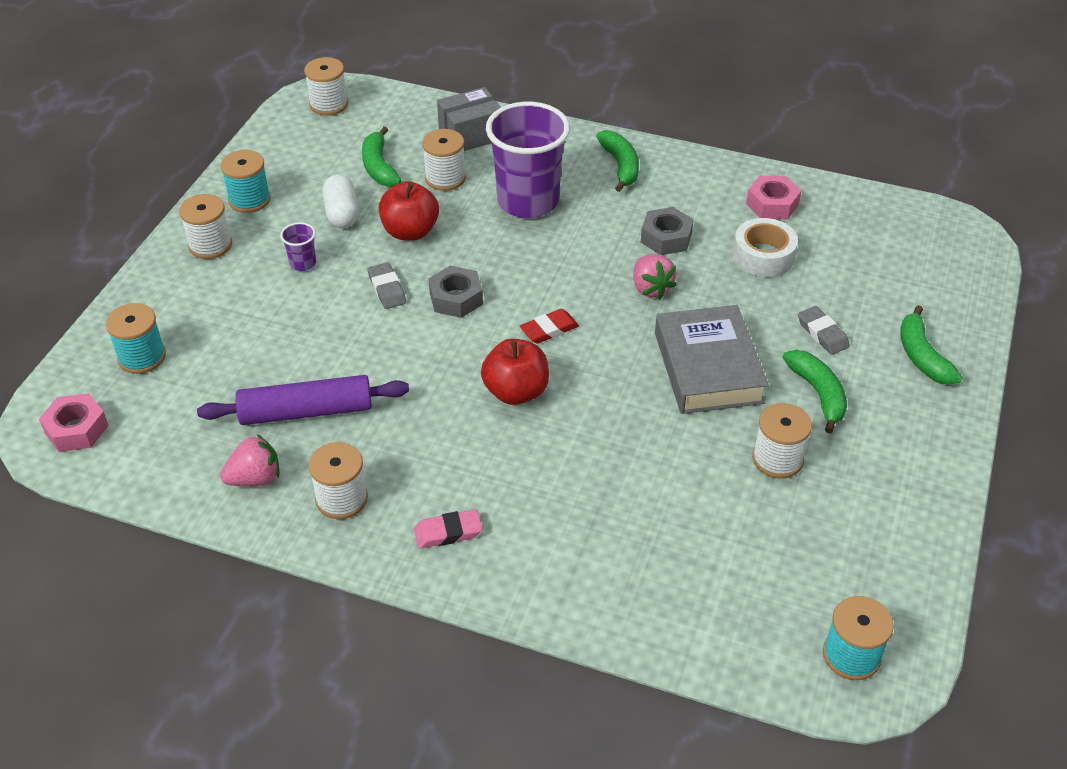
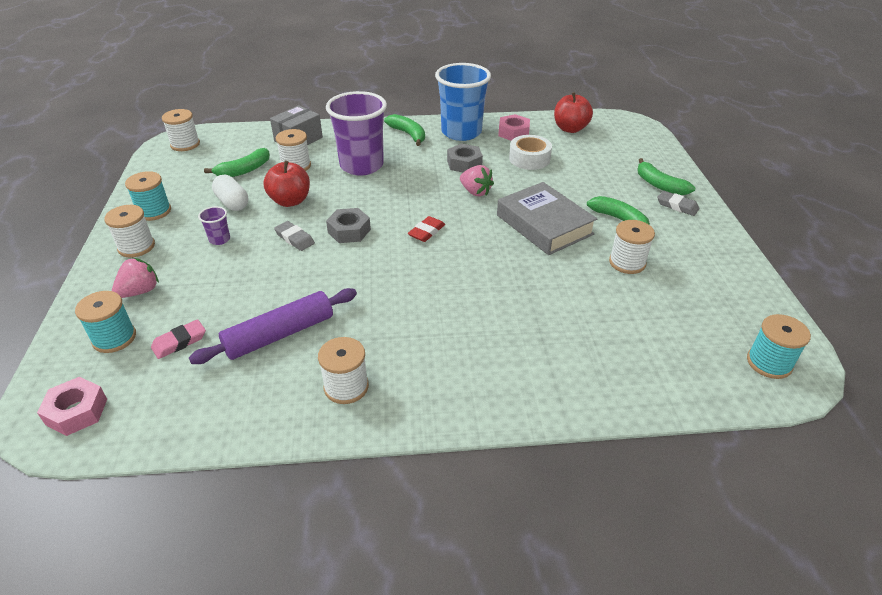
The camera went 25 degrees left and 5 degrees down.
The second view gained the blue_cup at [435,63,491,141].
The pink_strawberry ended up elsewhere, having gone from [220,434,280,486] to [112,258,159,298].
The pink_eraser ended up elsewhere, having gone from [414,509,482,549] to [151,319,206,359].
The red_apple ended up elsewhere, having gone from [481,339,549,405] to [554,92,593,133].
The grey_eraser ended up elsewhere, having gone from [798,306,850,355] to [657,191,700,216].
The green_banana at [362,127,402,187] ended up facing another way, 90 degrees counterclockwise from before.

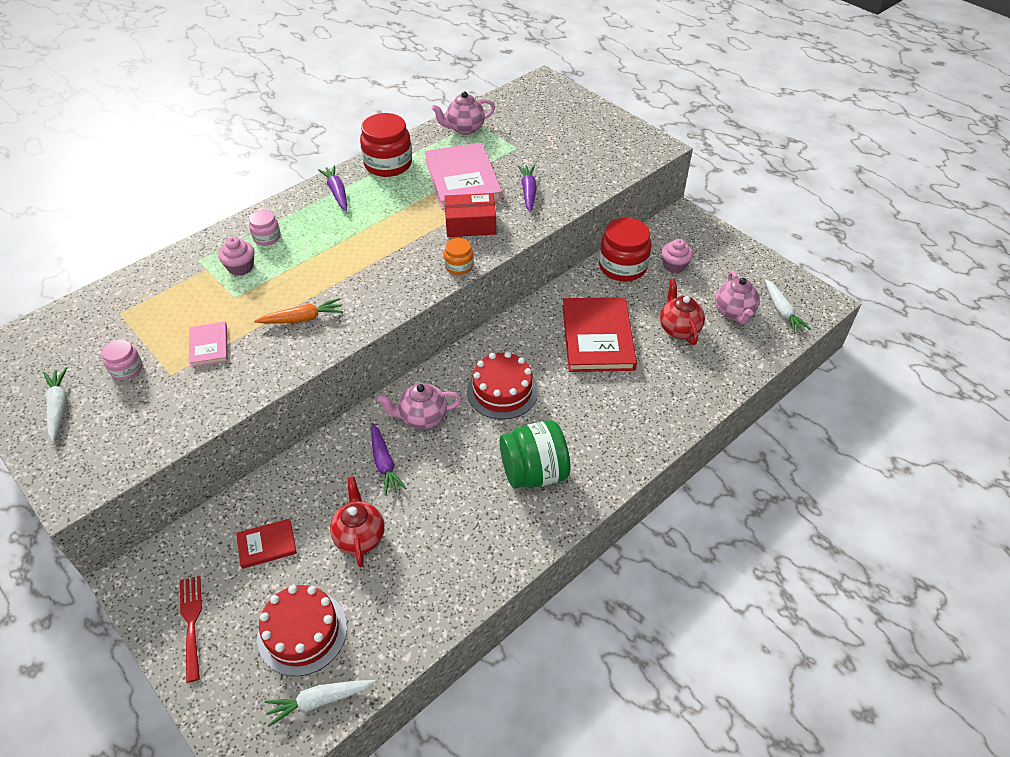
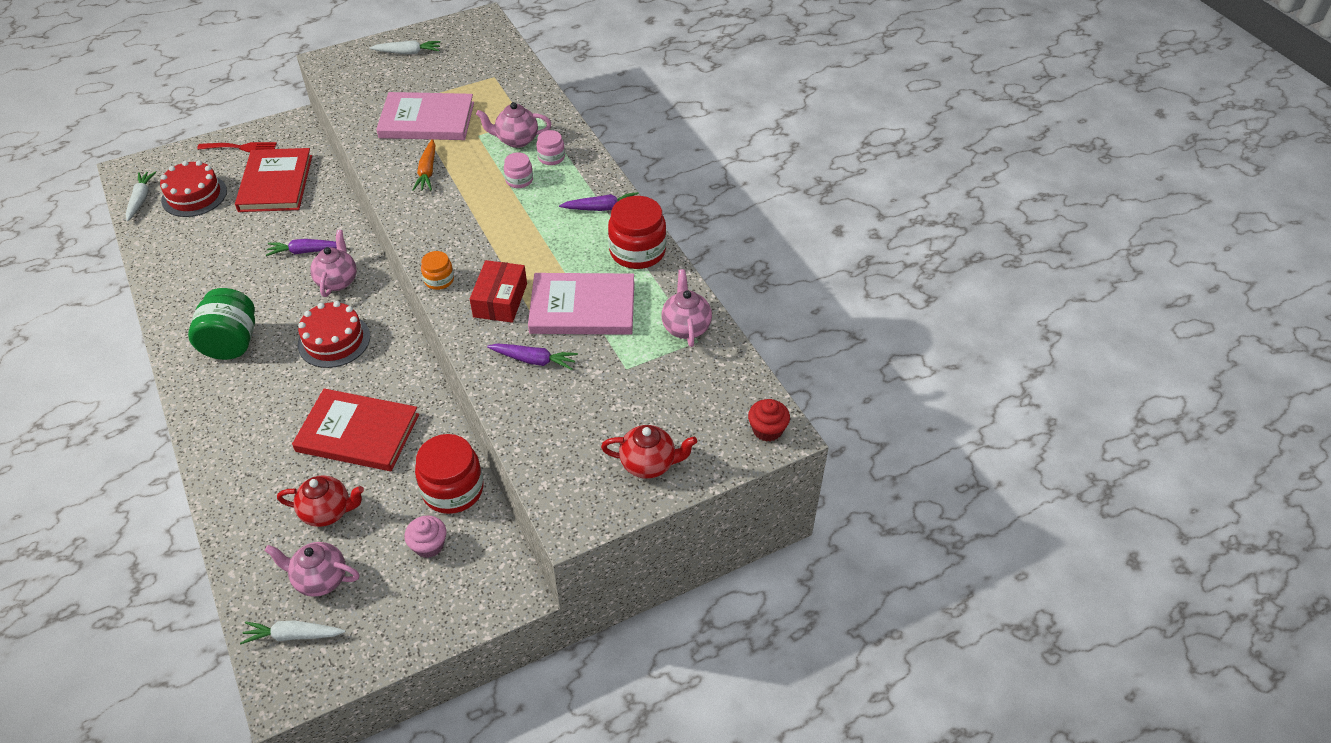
The camera went 105 degrees right and 0 degrees up.
The second view gained the red_cupcake at [748,399,790,442].
The pink_jar ended up elsewhere, having gone from [102,339,143,380] to [504,153,533,188].
The red_teapot ended up elsewhere, having gone from [330,476,385,568] to [601,425,697,479].
Where the pink_cupcake stood at [218,237,254,276], the pink_teapot came to stand at [476,102,551,148].
The size of the pink_book at [189,322,228,367] changed by a factor of 2.05.
The size of the red_book at [236,518,297,569] changed by a factor of 2.05.

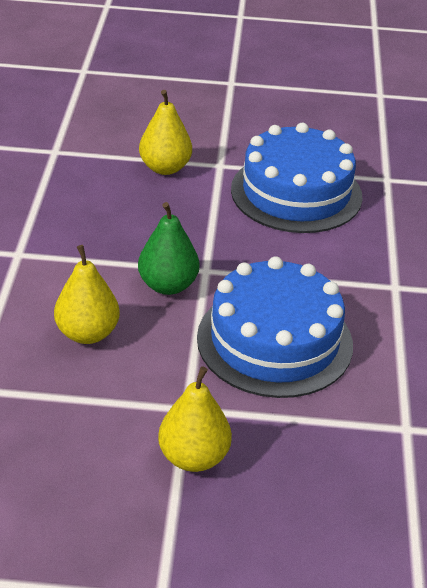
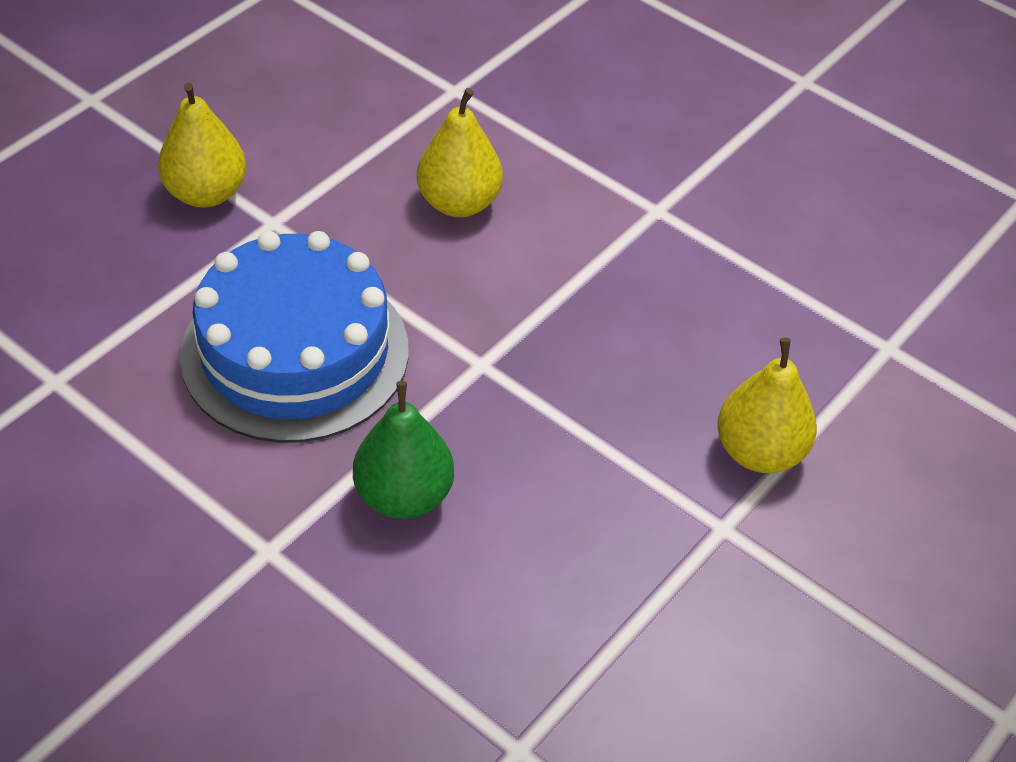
The camera went 125 degrees right and 10 degrees up.
The second view lost the blue_cake at [231,123,363,233].
The green_pear ended up elsewhere, having gone from [138,202,199,295] to [353,381,454,519].

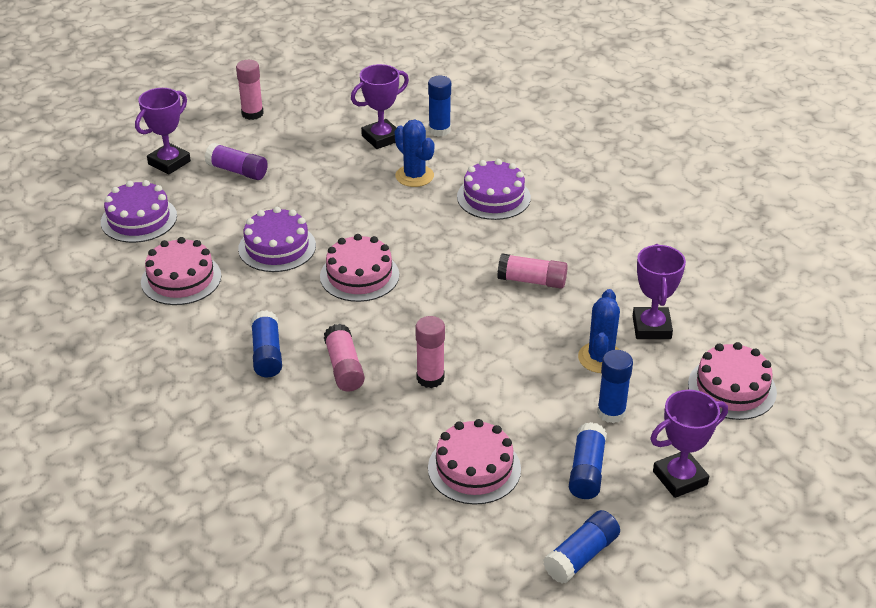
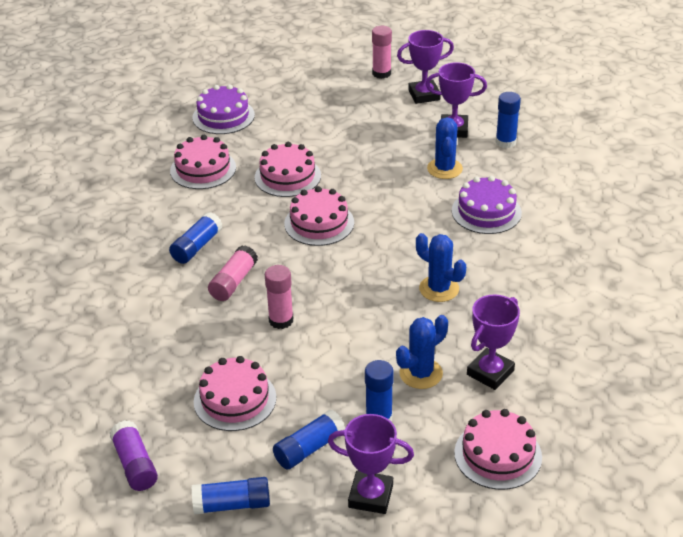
The camera went 40 degrees right and 0 degrees up.
The purple_trophy ended up elsewhere, having gone from [135,88,191,175] to [397,30,454,104].
The purple_glue_stick ended up elsewhere, having gone from [205,143,268,180] to [109,420,158,491].
Where the pink_glue_stick stood at [497,254,568,289], the blue_cactus came to stand at [416,233,466,302].
What was the purple_cake at [238,207,316,272] turned into the pink_cake at [255,142,321,197].

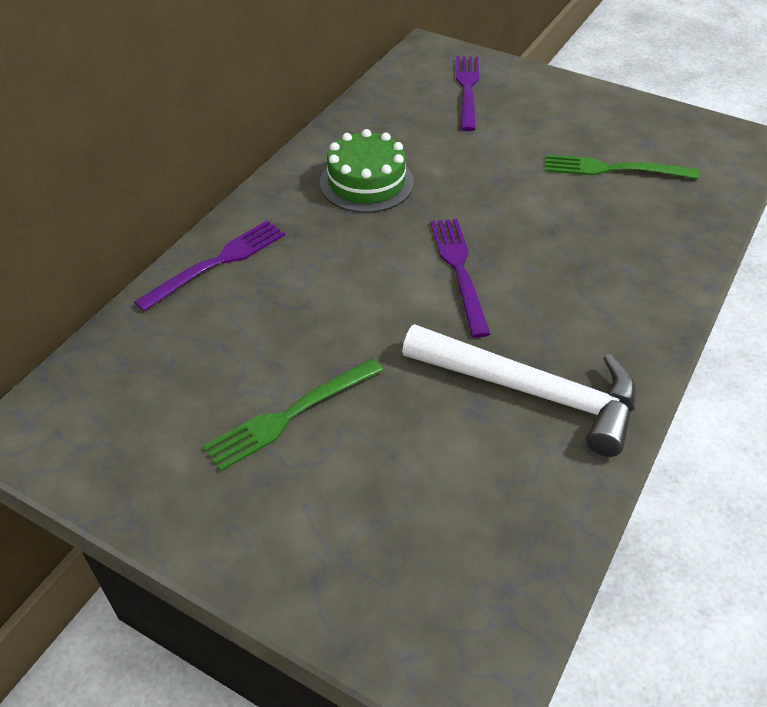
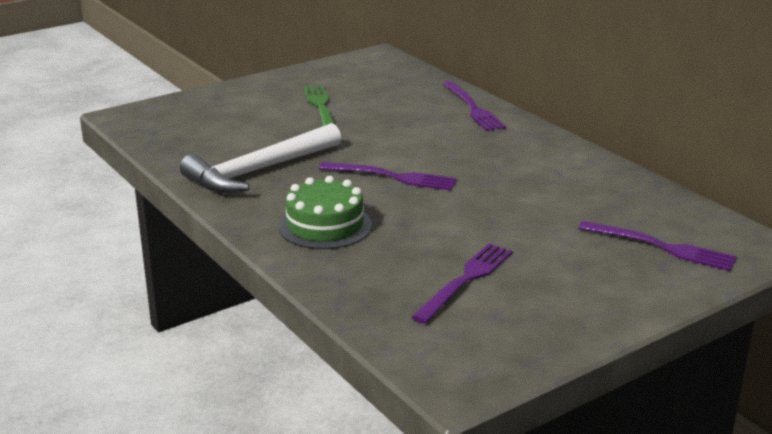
The camera went 115 degrees right and 20 degrees down.
The green_cake ended up elsewhere, having gone from [320,129,414,213] to [278,176,372,249].
What was the green_fork at [545,154,699,179] turned into the purple_fork at [411,243,513,324].

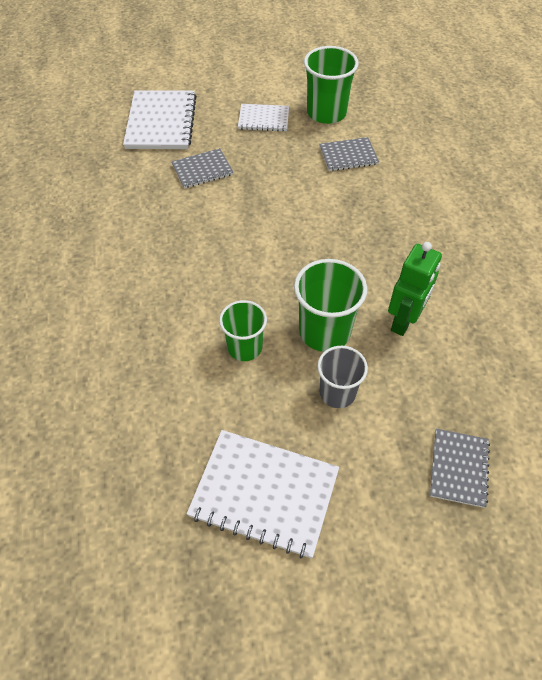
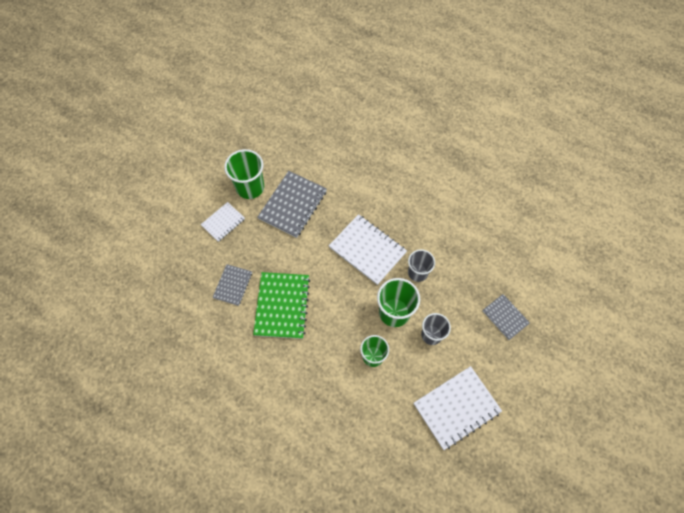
The camera went 50 degrees left and 10 degrees up.
The second view gained the green_notebook at [253,272,310,339].
The white_notebook ended up elsewhere, having gone from [123,90,197,149] to [329,214,407,285].
Where the green_robot stood at [388,242,442,336], the grey_cup came to stand at [408,249,435,282].
The size of the grey_notebook at [319,137,379,171] changed by a factor of 1.72.

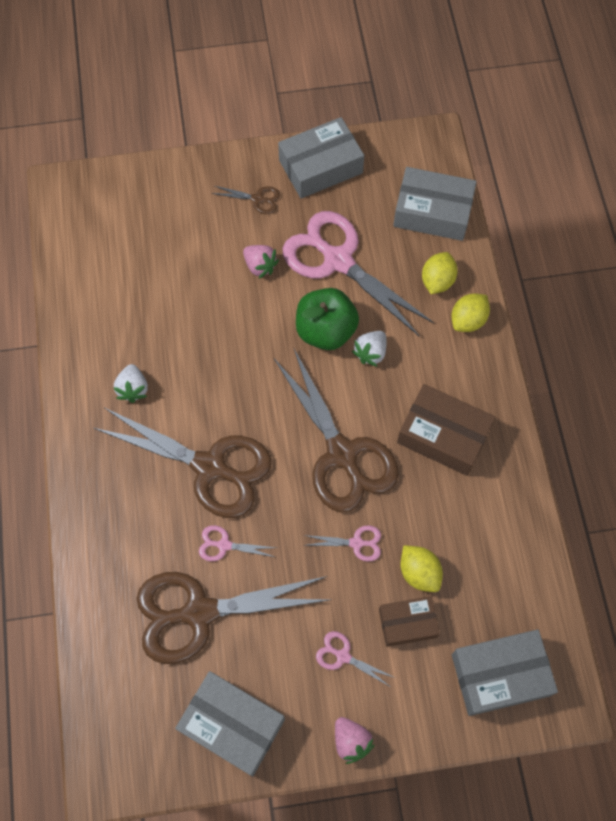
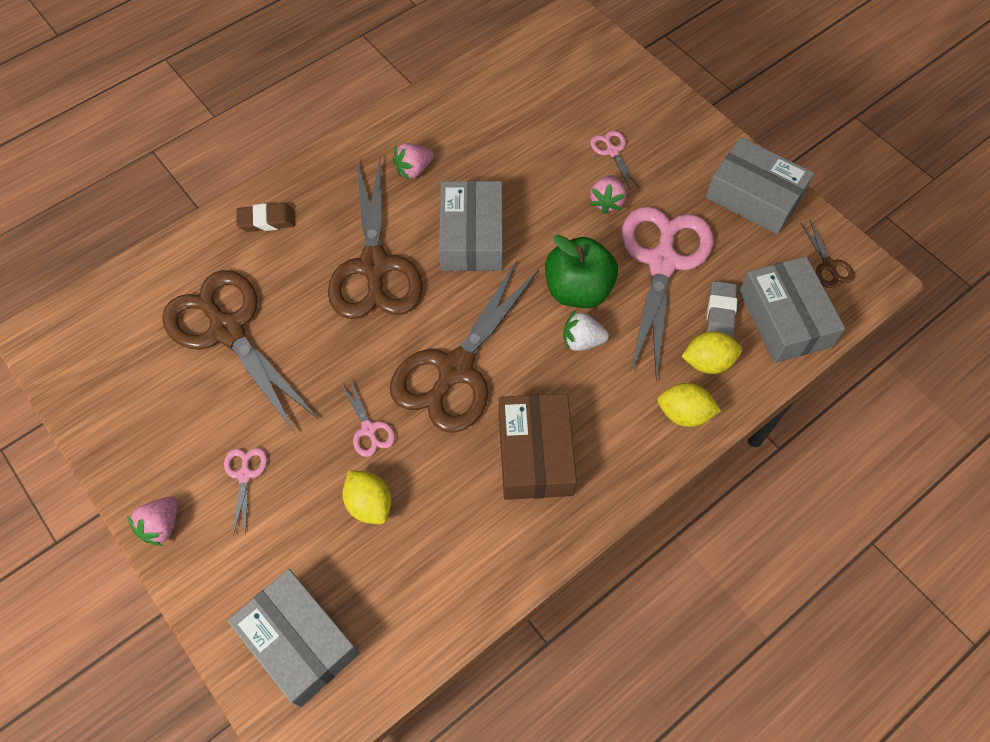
The camera went 60 degrees right and 5 degrees down.
The second view lost the brown_box at [379,596,440,647].
The second view gained the brown_eraser at [236,203,295,232].
The second view gained the grey_eraser at [707,281,737,337].
The grey_box ended up elsewhere, having gone from [175,671,285,777] to [439,181,503,271].
The pink_scissors ended up elsewhere, having gone from [199,525,276,561] to [590,130,640,190].
The brown_scissors ended up elsewhere, having gone from [212,186,280,214] to [800,220,854,288].
What was the white_strawberry at [113,364,148,403] turned into the pink_strawberry at [393,143,434,180].
The yellow_lemon at [401,545,443,592] ended up facing another way, 60 degrees counterclockwise from before.

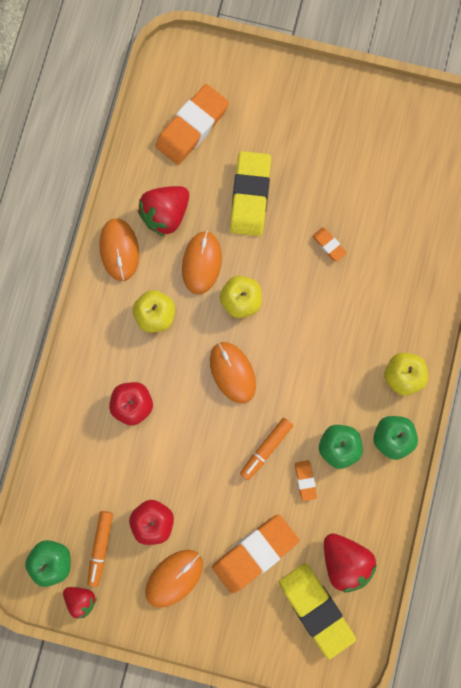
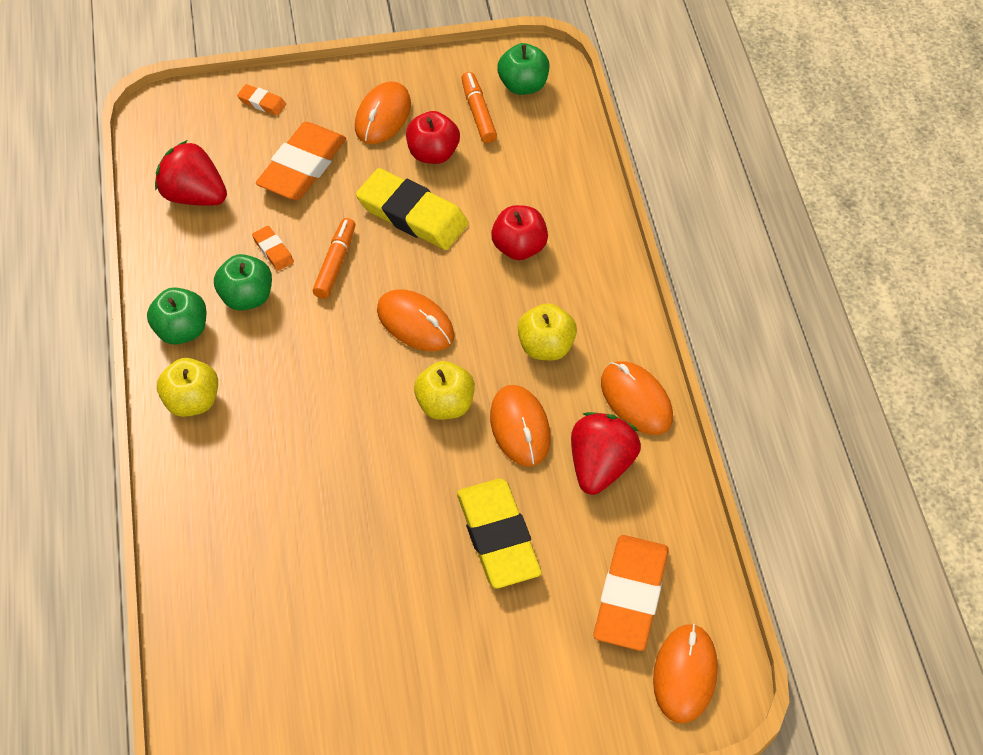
The camera went 155 degrees right and 25 degrees down.
The second view lost the red_strawberry at [63,587,97,619].
The second view gained the orange_mouse at [653,624,718,723].
The yellow_eraser ended up elsewhere, having gone from [279,563,356,659] to [356,168,469,250].
The orange_eraser ended up elsewhere, having gone from [312,228,347,262] to [237,84,286,116].

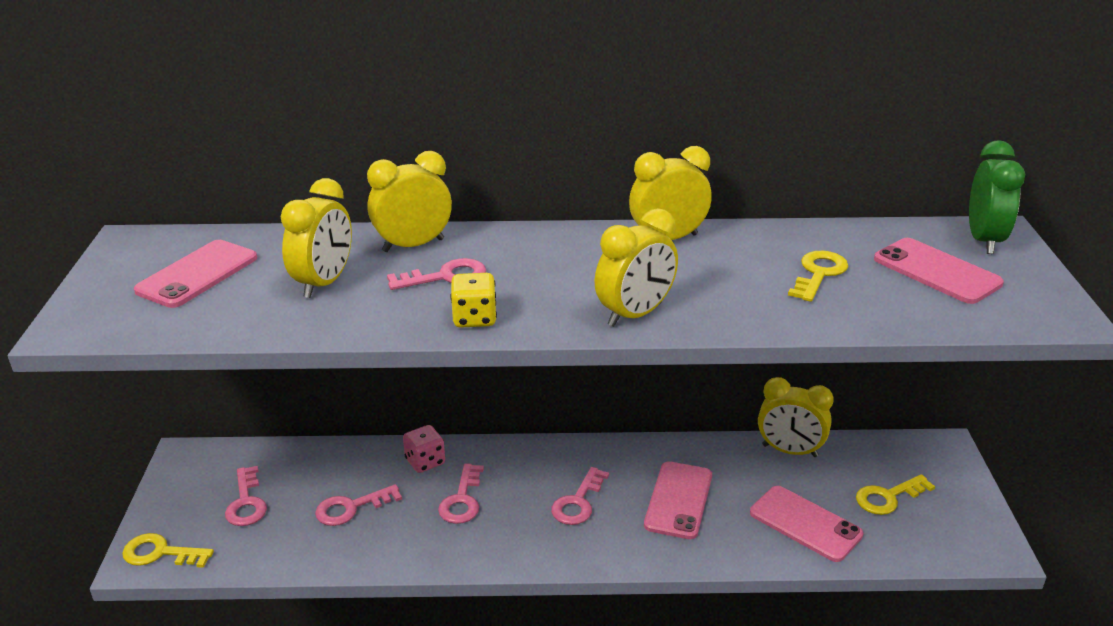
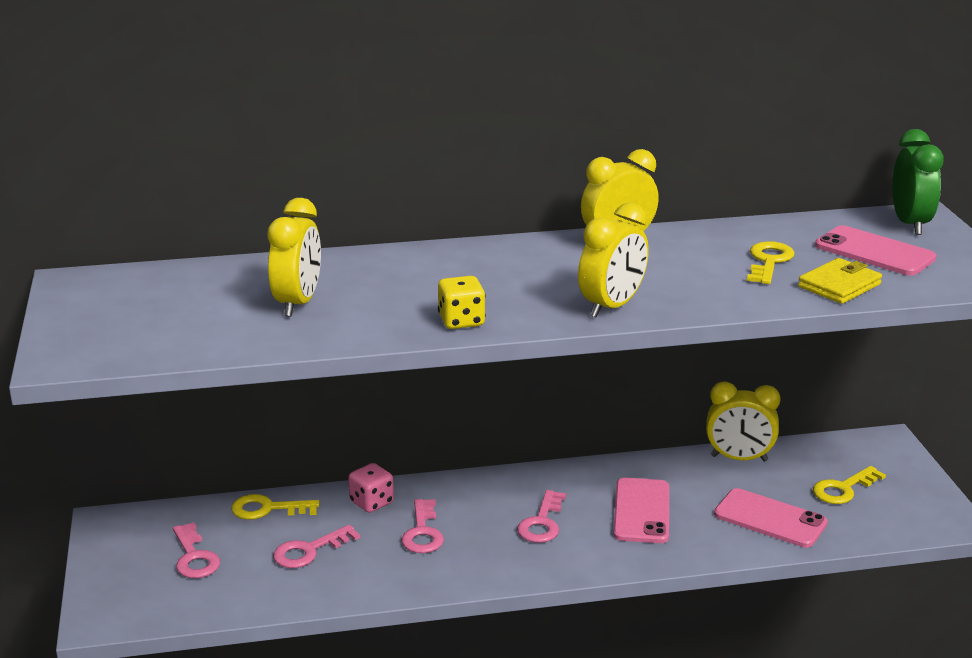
The camera went 10 degrees left and 5 degrees down.
The second view lost the pink_phone at [134,240,257,308].
The second view lost the yellow_clock at [367,151,452,252].
The second view lost the pink_key at [387,258,486,290].
The second view gained the yellow_wallet at [798,258,882,304].
The yellow_key ended up elsewhere, having gone from [122,533,214,568] to [231,494,319,520].

